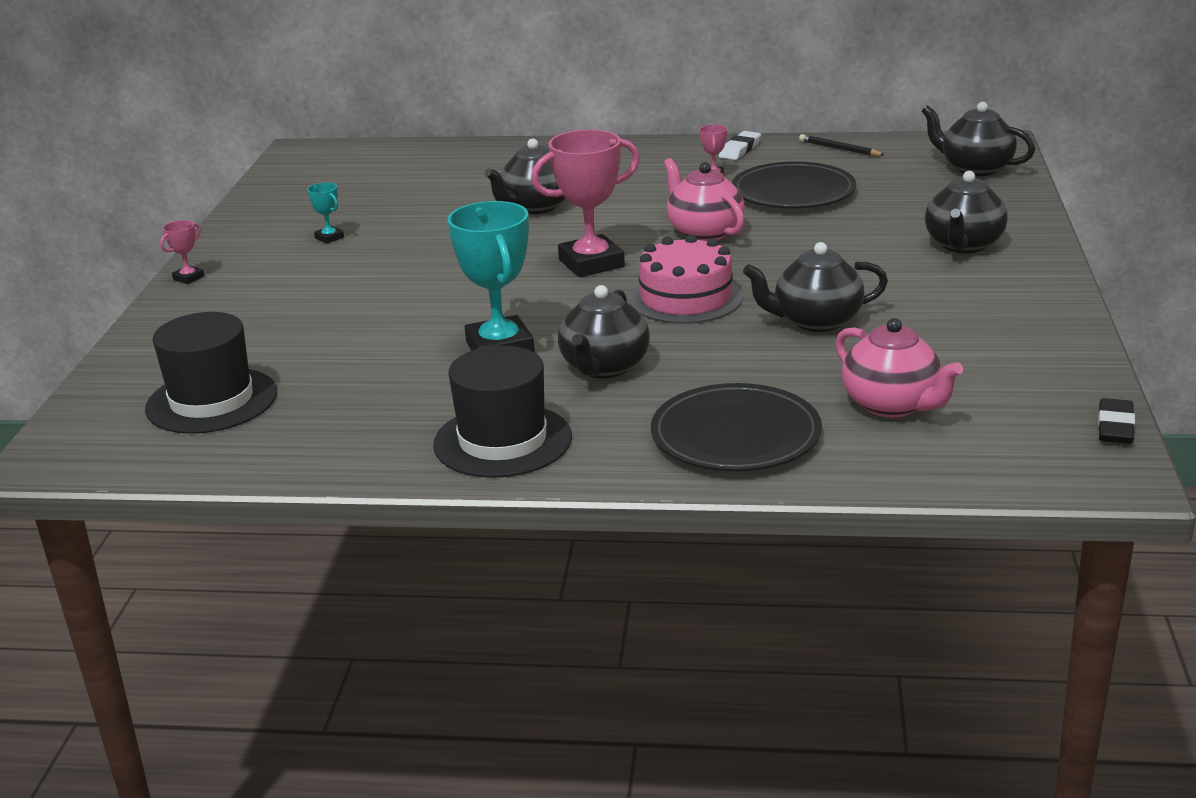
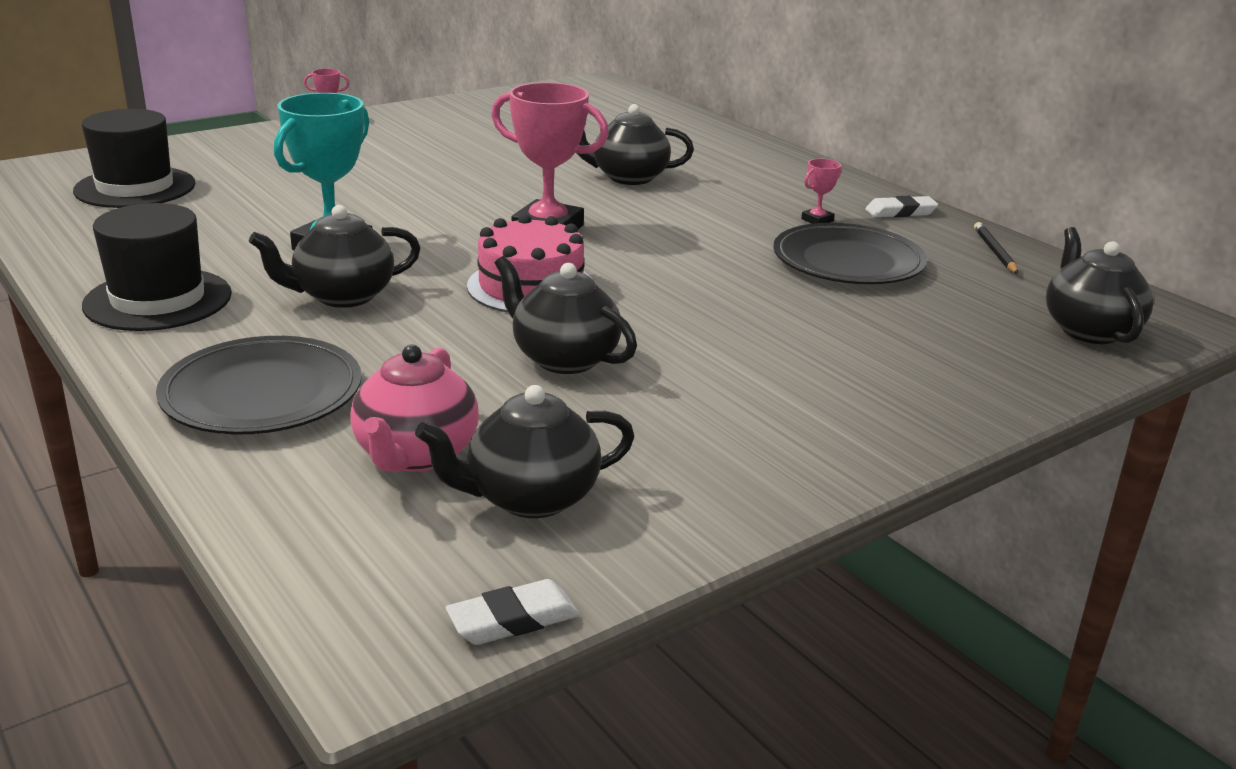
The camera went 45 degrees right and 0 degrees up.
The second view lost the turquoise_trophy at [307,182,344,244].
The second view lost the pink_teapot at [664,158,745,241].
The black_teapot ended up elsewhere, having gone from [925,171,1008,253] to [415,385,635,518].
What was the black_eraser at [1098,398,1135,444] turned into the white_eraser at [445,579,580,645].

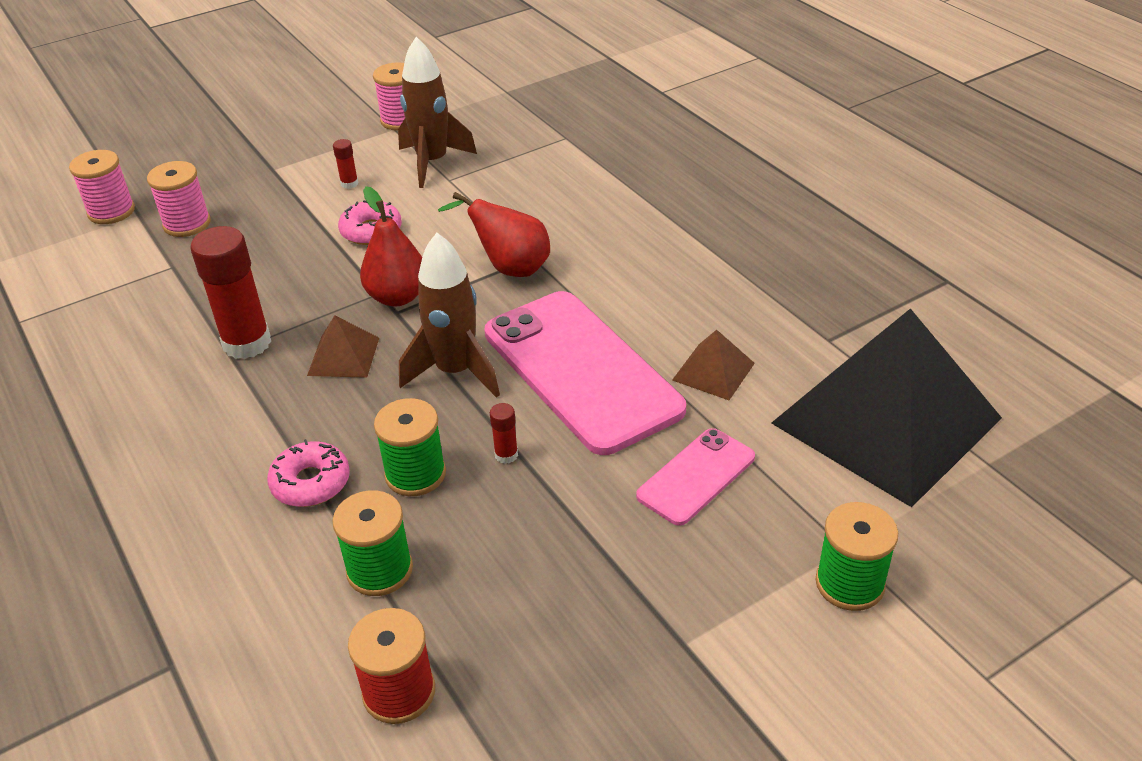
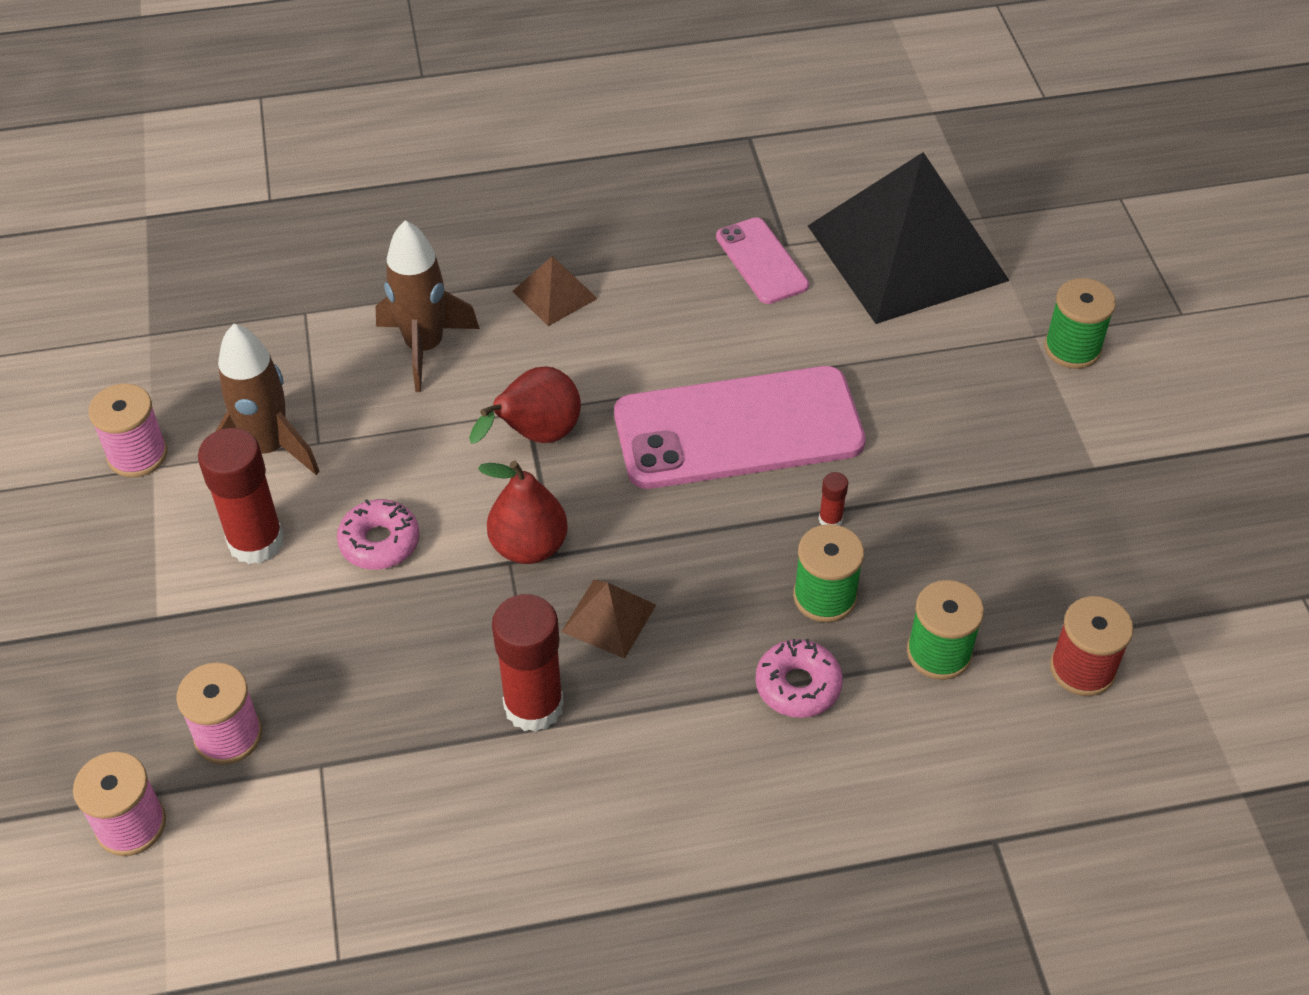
The camera went 70 degrees left and 10 degrees up.
The brown_rocket ended up elsewhere, having gone from [399,233,500,398] to [376,220,480,392].
The pink_phone ended up elsewhere, having gone from [636,428,755,526] to [716,217,809,304].
The brown_pyramid ended up elsewhere, having gone from [672,330,755,400] to [513,256,598,326].
The size of the red_glue_stick at [333,139,358,189] changed by a factor of 2.30.

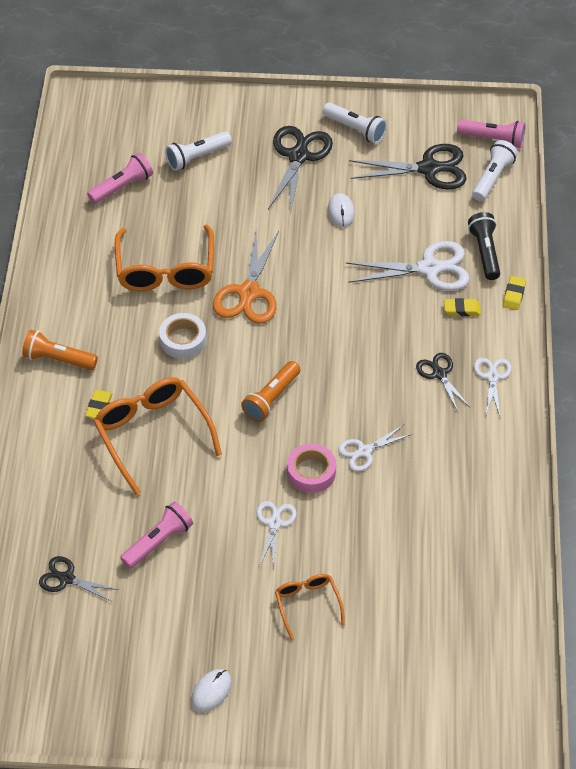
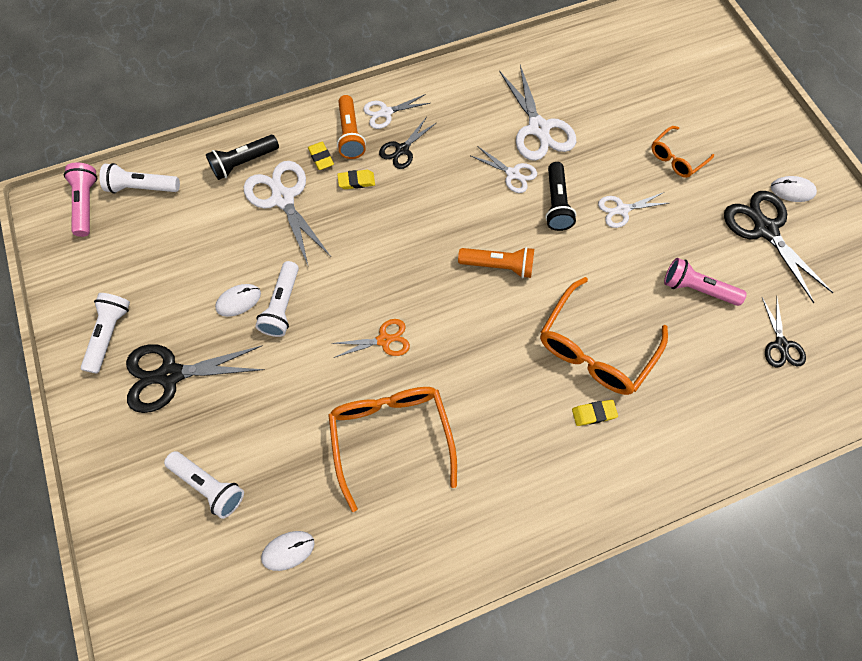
The camera went 115 degrees left and 15 degrees up.
The second view lost the white_tape at [159,313,206,359].
The second view gained the white_flashlight at [255,261,299,337].
The second view gained the white_scissors at [499,65,576,161].
The orange_flashlight ended up elsewhere, having gone from [22,330,98,370] to [337,95,366,159].
The black_scissors ended up elsewhere, having gone from [349,144,467,189] to [724,191,833,303].
The yellow_eraser ended up elsewhere, having gone from [503,276,526,310] to [337,170,375,189].
Where the pink_flashlight stood at [87,153,153,204], the white_mouse came to stand at [261,531,315,571].
Where the pink_tape stood at [287,443,336,493], the black_flashlight came to stand at [545,162,576,231].
The orange_glasses at [115,225,214,292] ended up facing another way, 75 degrees counterclockwise from before.
The size of the orange_scissors at [213,231,279,324] changed by a factor of 0.57.

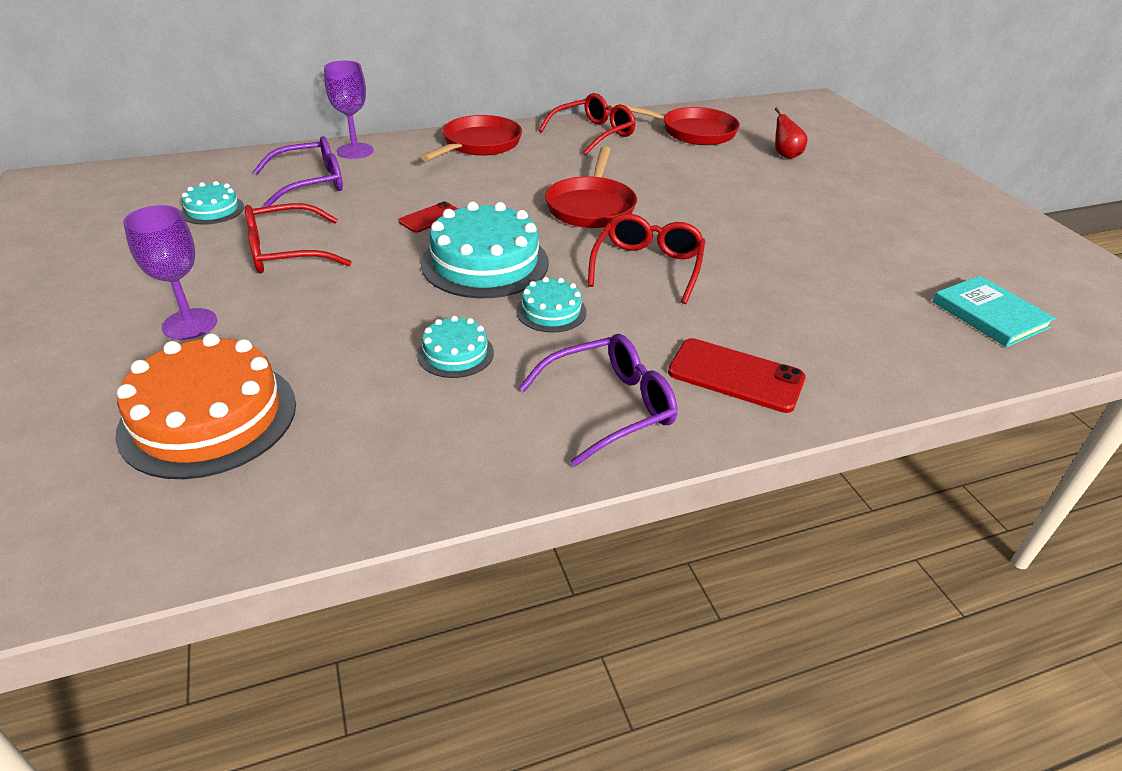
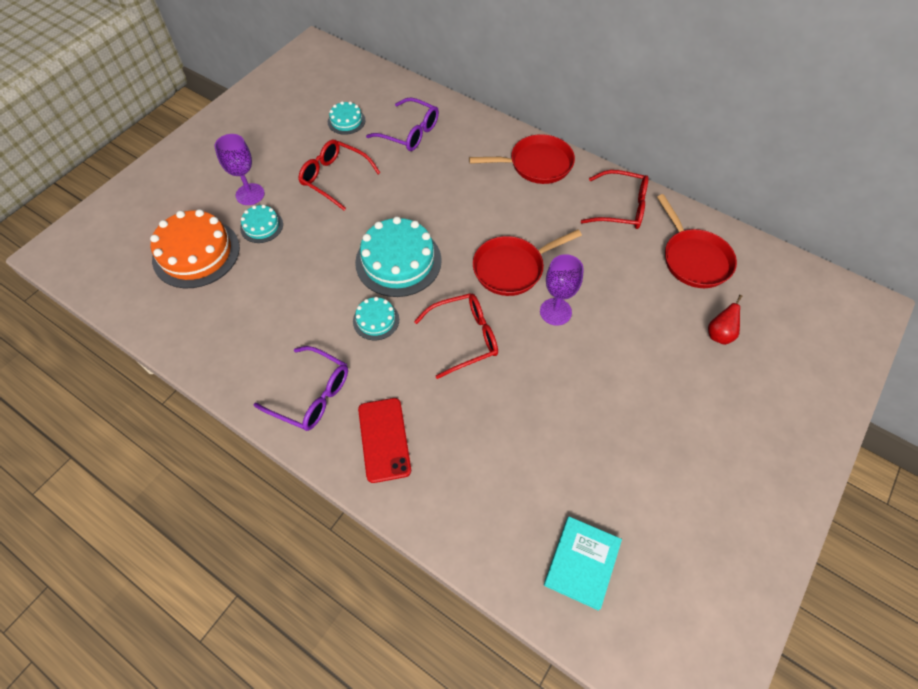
The camera went 55 degrees right and 20 degrees up.
The second view lost the red_phone at [398,201,458,233].
The purple_goblet ended up elsewhere, having gone from [324,60,374,159] to [540,254,584,326].
The turquoise_cake ended up elsewhere, having gone from [417,316,494,378] to [240,205,283,243].

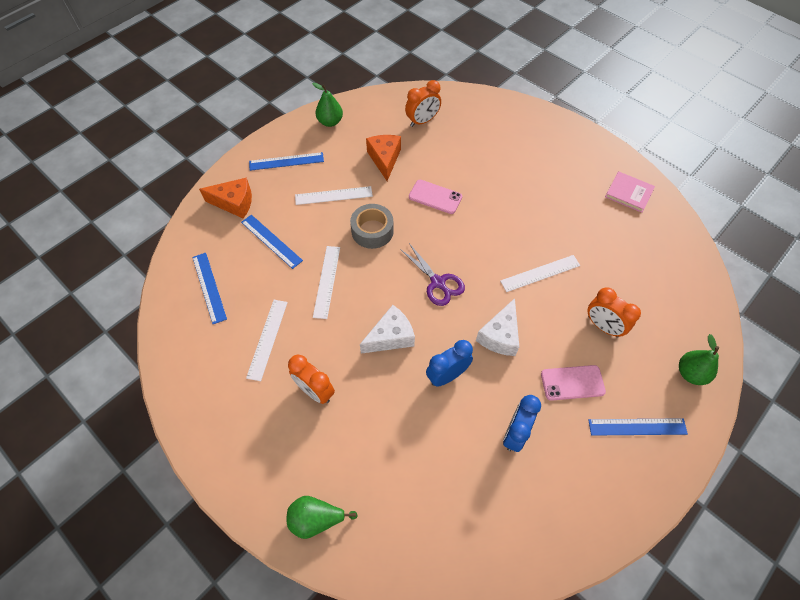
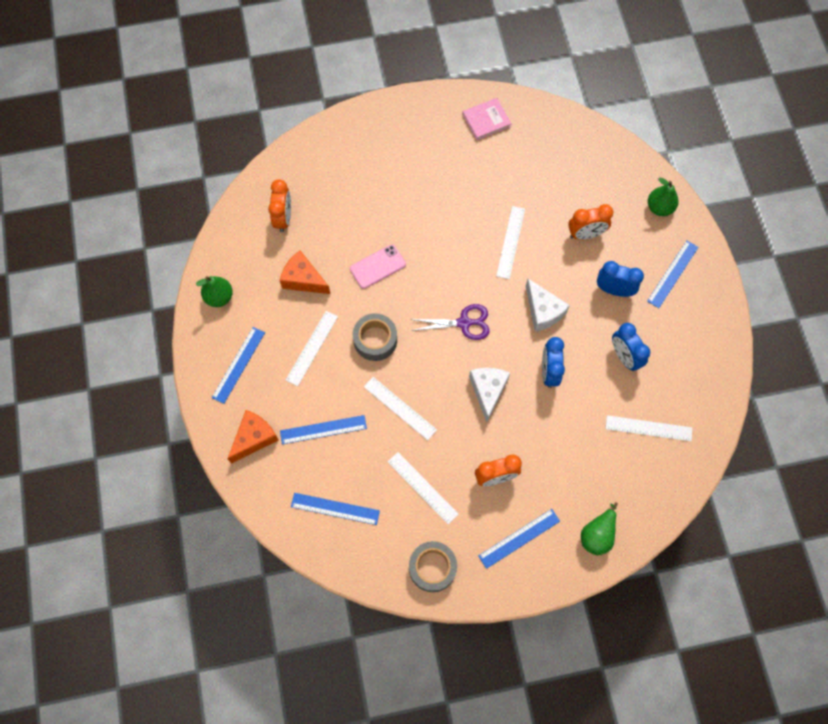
The camera went 55 degrees left and 10 degrees up.
The second view gained the grey_tape at [409,541,457,592].
The second view gained the blue_ruler at [478,509,560,569].
The second view gained the white_ruler at [606,415,692,441].
Where the pink_phone stood at [541,365,606,401], the blue_clock came to stand at [597,261,644,297].

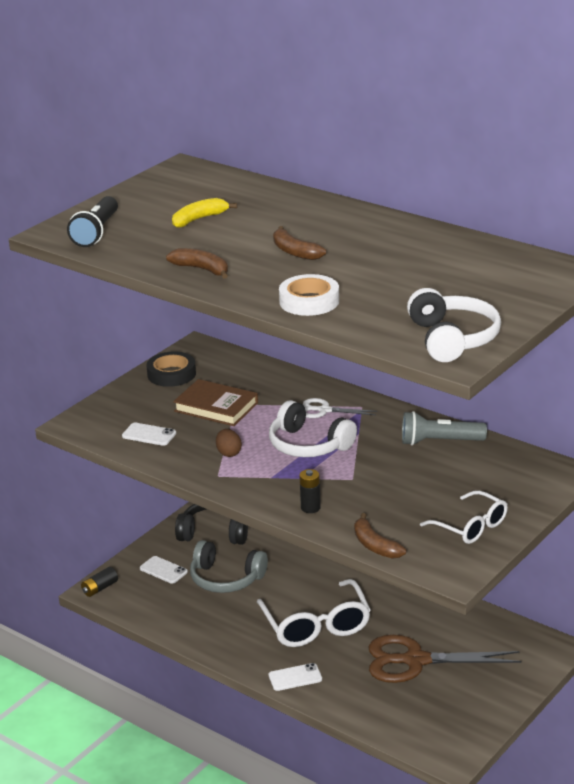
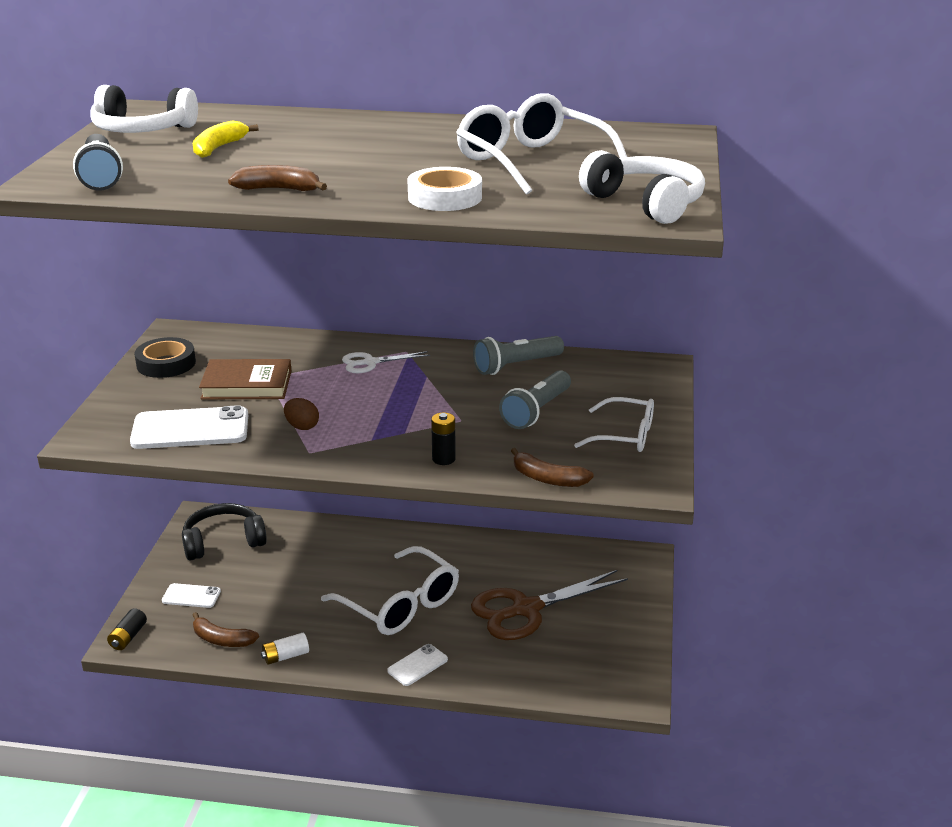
The camera went 30 degrees left and 0 degrees up.
The second view lost the grey_headphones at [190,540,268,593].
The second view gained the white_battery at [261,633,309,665].
The second view gained the white_glasses at [456,93,627,195].
The second view gained the grey_flashlight at [499,370,571,429].
The white_headphones ended up elsewhere, having gone from [269,400,357,457] to [91,85,198,133].
The brown_banana ended up elsewhere, having gone from [273,226,326,260] to [192,612,259,647].
The size of the white_phone at [122,423,176,446] changed by a factor of 1.82.

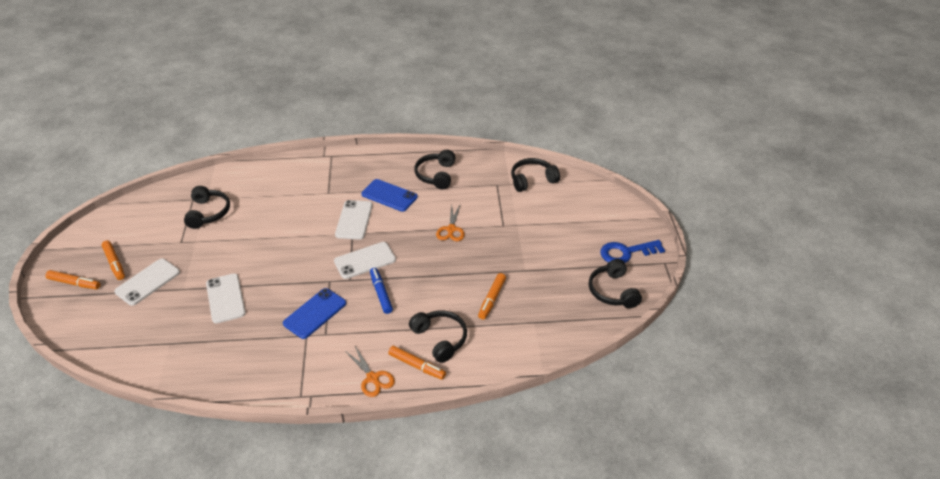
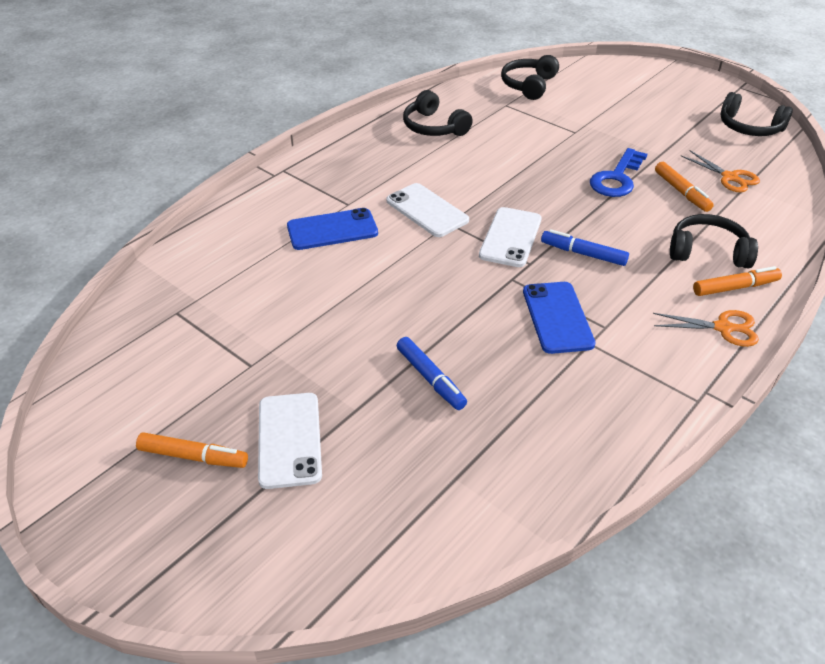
The camera went 45 degrees left and 0 degrees up.
The second view lost the orange_marker at [45,270,101,289].
The second view lost the black_headphones at [184,186,230,229].
The blue_phone ended up elsewhere, having gone from [361,179,418,212] to [287,208,378,250].
The orange_scissors ended up elsewhere, having gone from [436,203,465,241] to [681,150,760,192].
The blue_key ended up elsewhere, having gone from [600,240,665,263] to [590,148,647,197].
Where the white_phone stood at [206,273,246,323], the blue_marker came to stand at [397,337,467,410].

